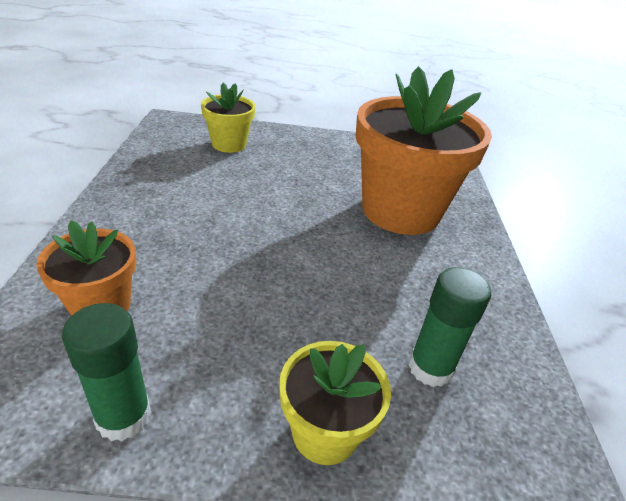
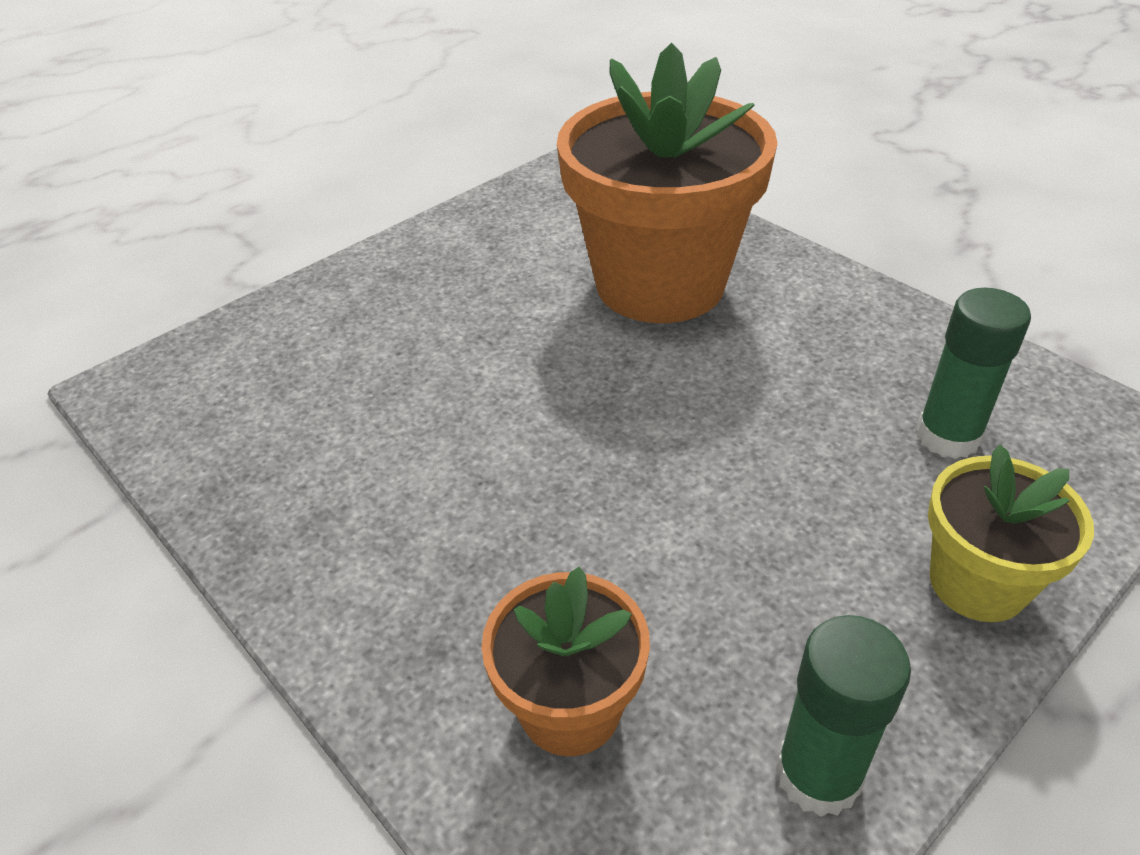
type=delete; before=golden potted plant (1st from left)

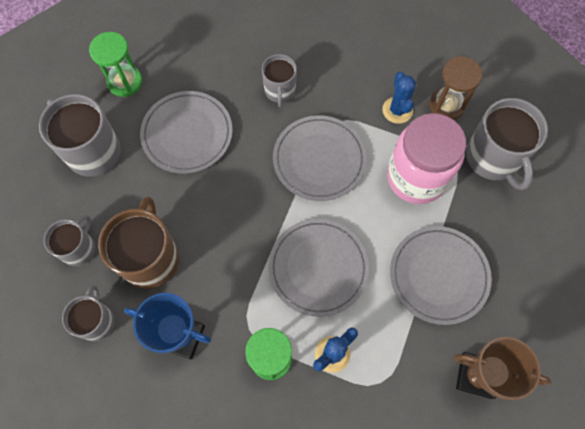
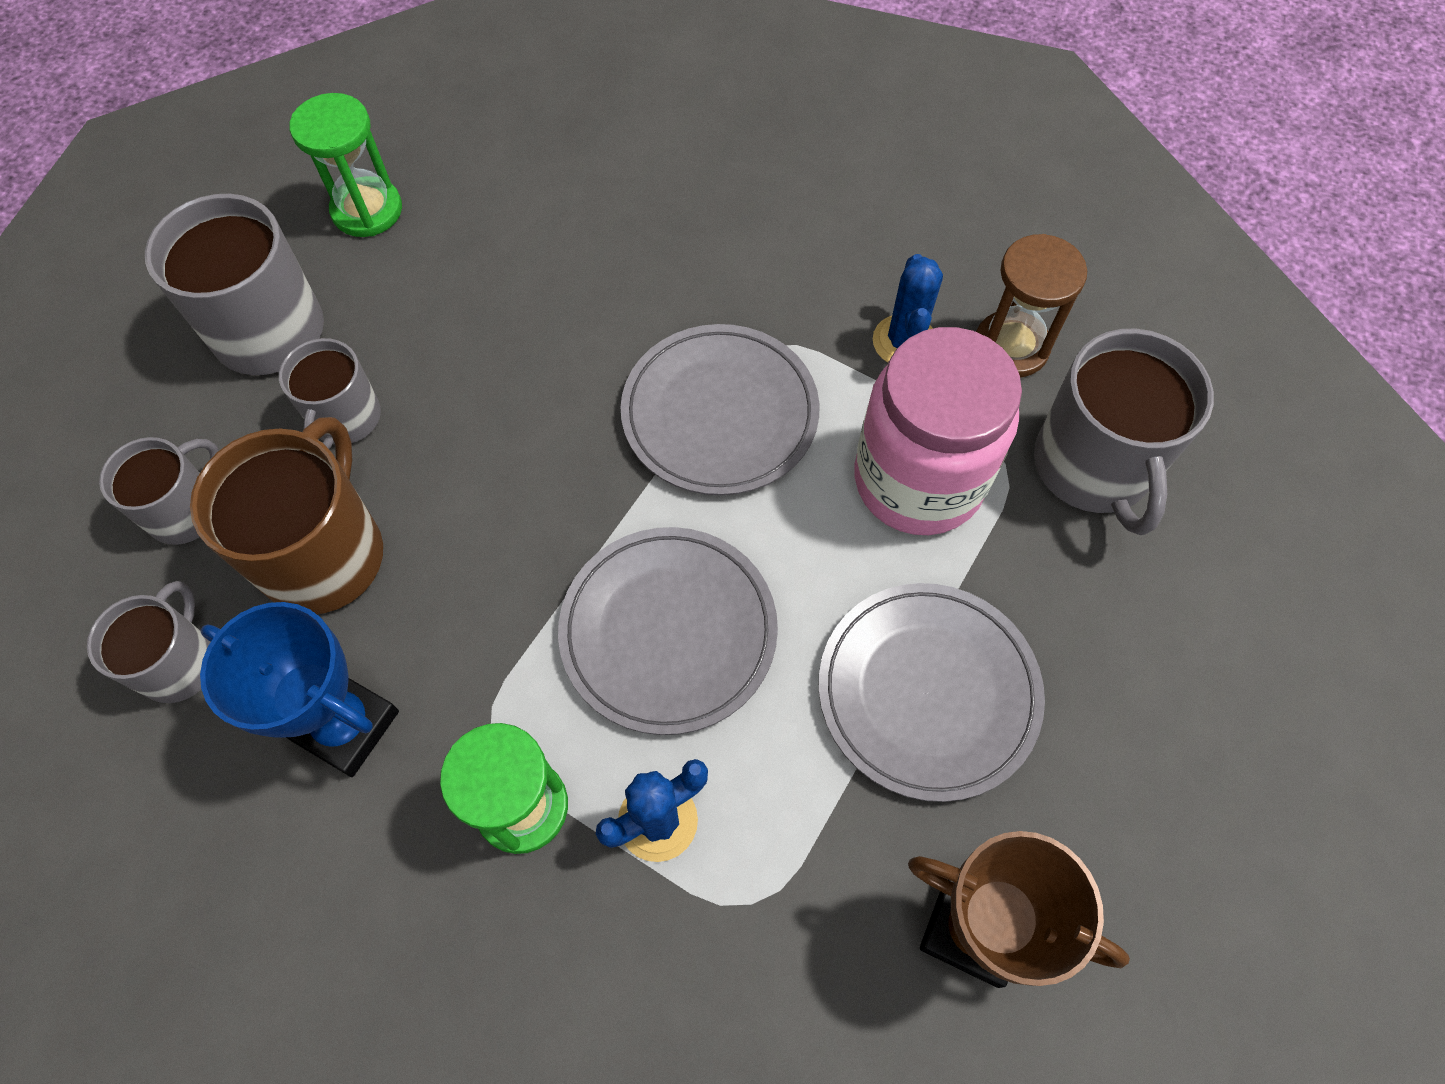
type=delete; before=gray dinner plate (1st from left)
type=move; before=gray tea mug (4th from left)

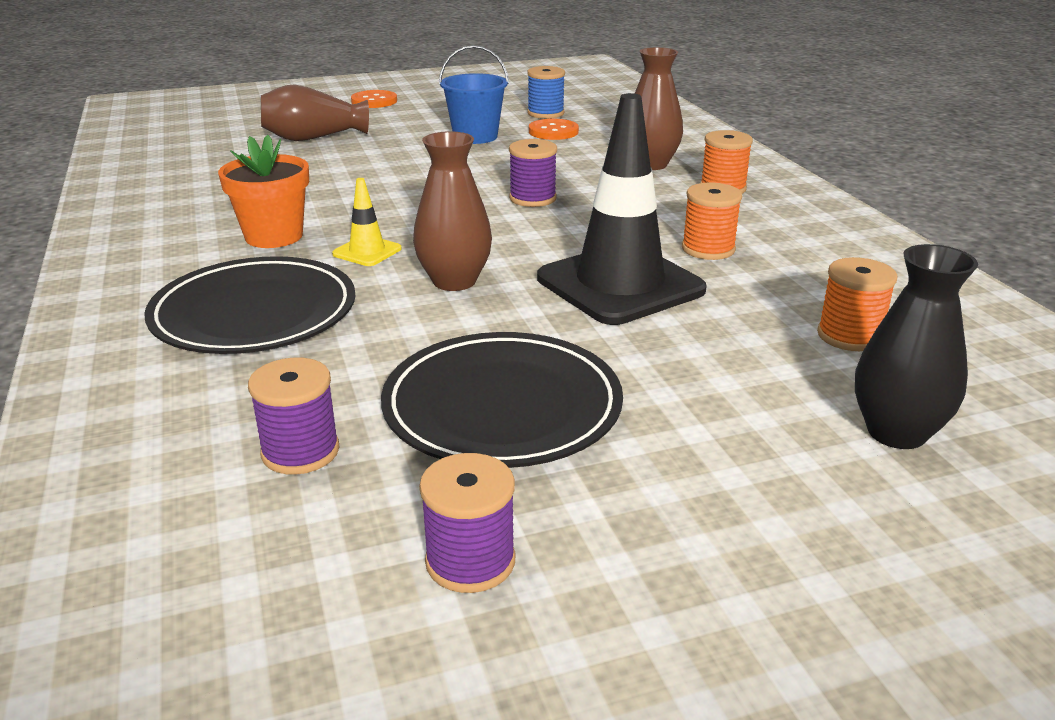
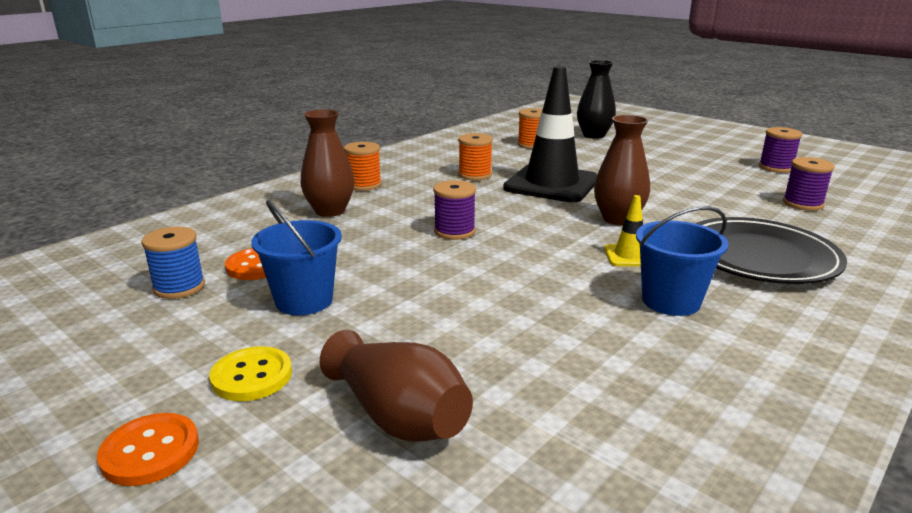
type=delete; before=ebony dinner plate (2nd from left)
type=insert; after=golden button
type=replace; before=orange potted plant; after=royal blue bucket (2nd from left)

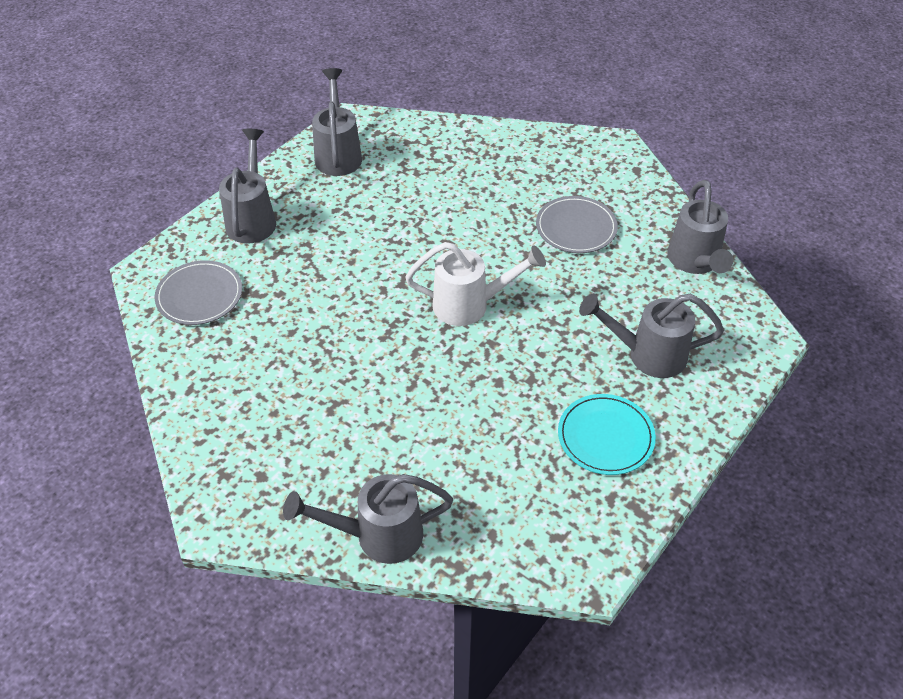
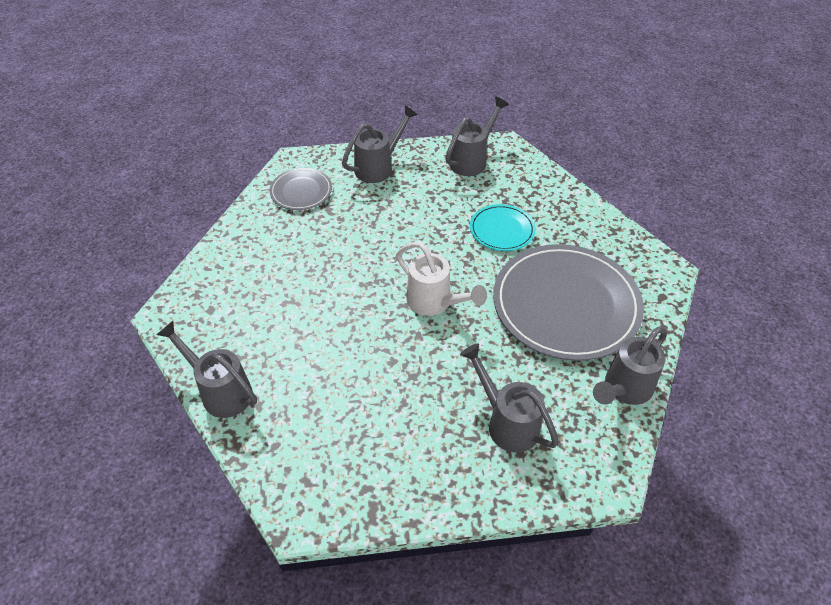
type=move; before=turquoise dinner plate
type=resize; before=gray dinner plate (2nd from left); scale=2.06

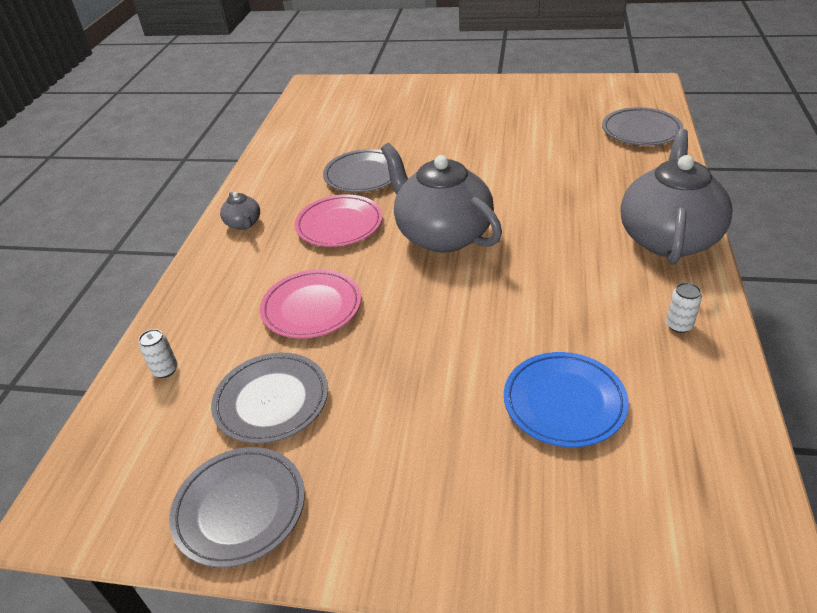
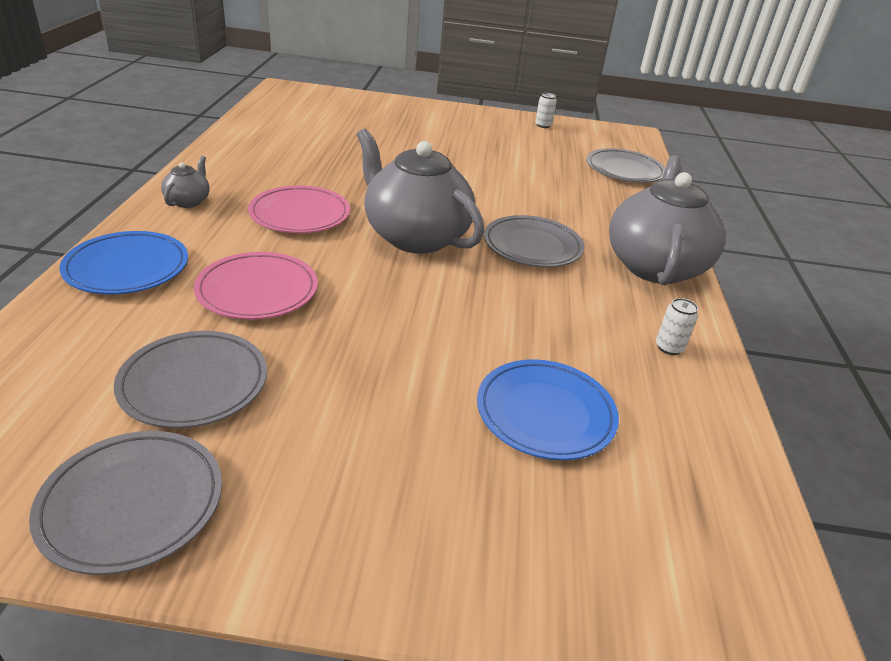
type=insert; after=royal blue dinner plate (1st from left)
type=move; before=white tin (1st from left)
type=move; before=gray dinner plate (3rd from left)
type=rotate; before=gray china teapot (1st from left); turn=-135

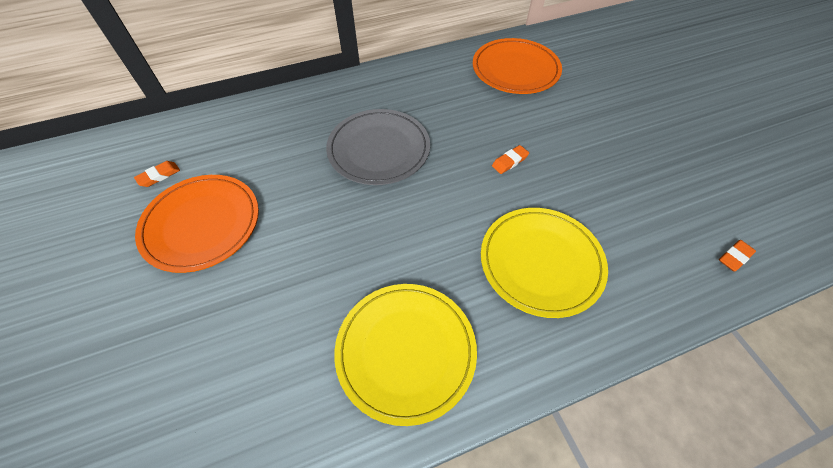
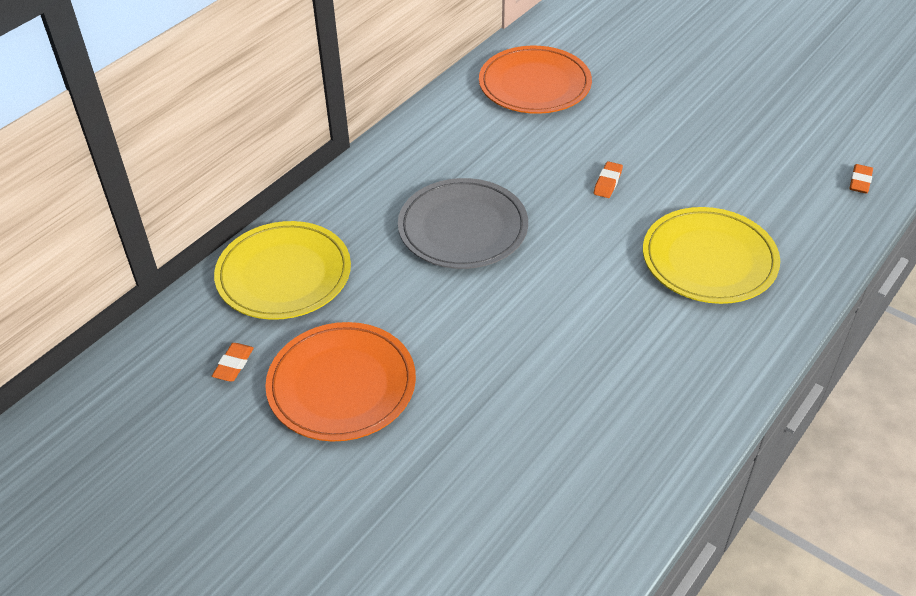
type=move; before=golden dinner plate (1st from left)

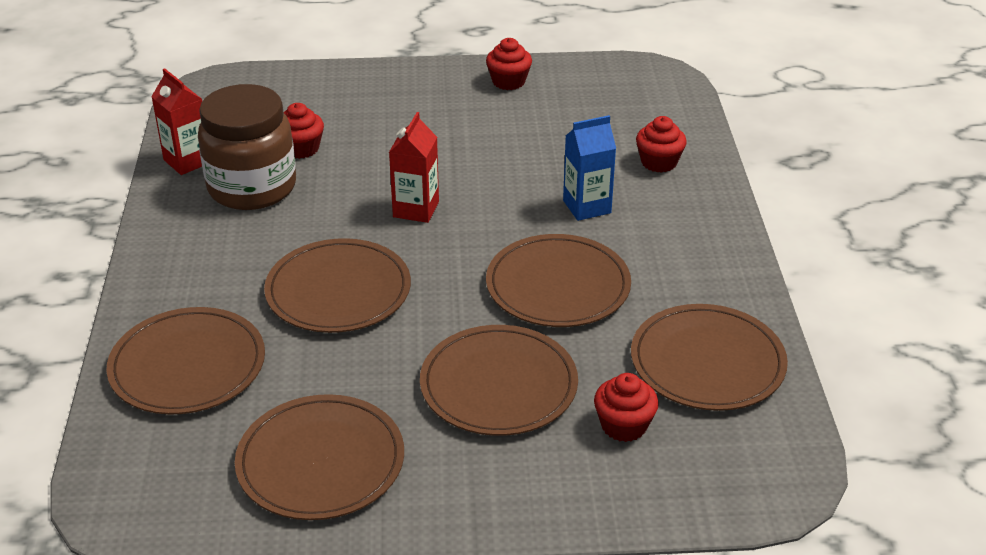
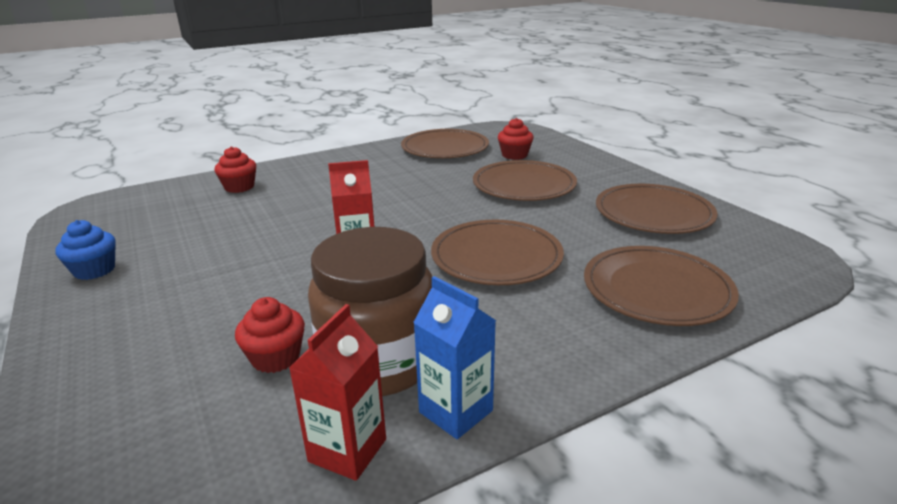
type=delete; before=dark brown dinner plate (5th from left)
type=move; before=royal blue carton
type=recolor; before=red fairy cake (2nd from left); after=royal blue fairy cake

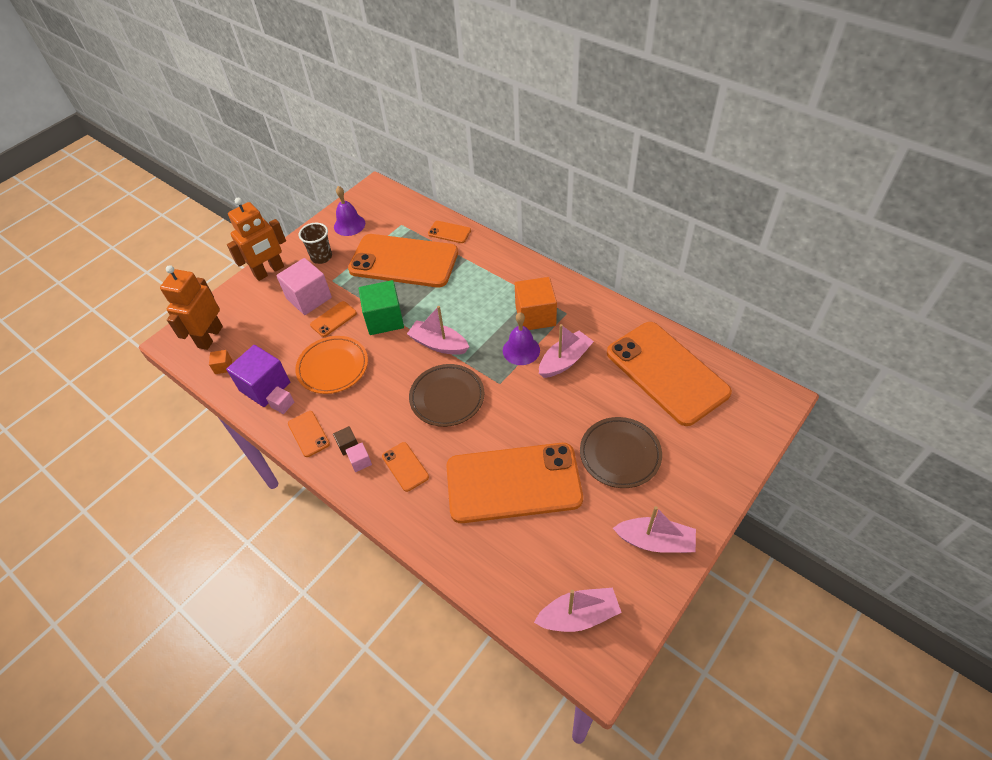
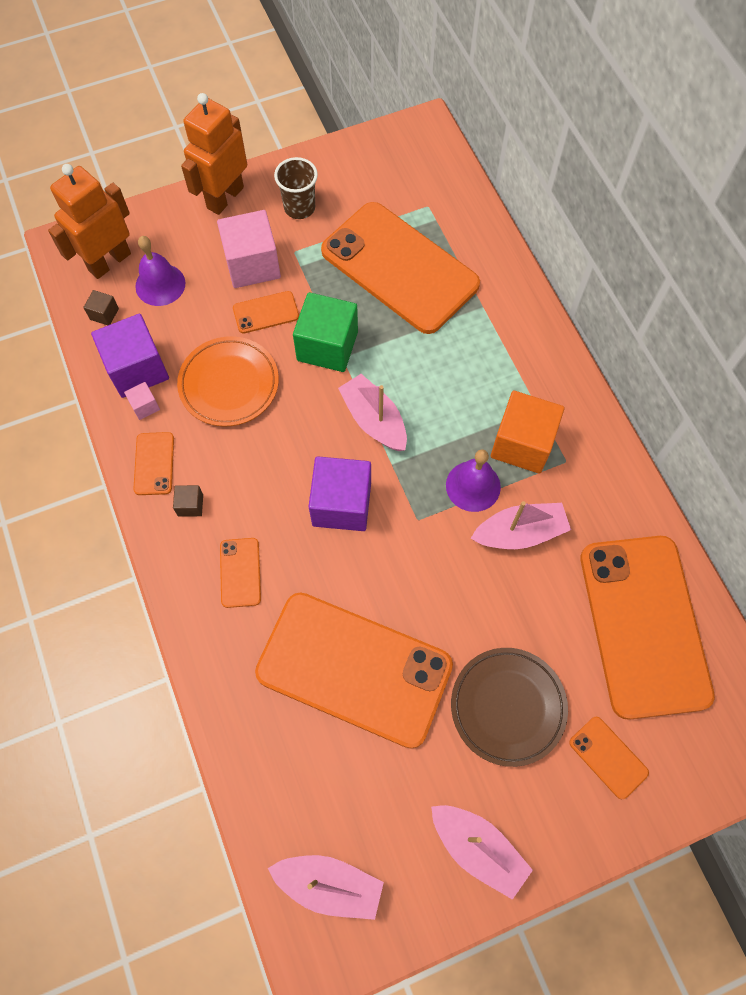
type=delete; before=pink block (3rd from left)
type=move; before=royal purple hand bell (1st from left)
type=move; before=orange phone (5th from left in the first image); after=orange phone (6th from left)
type=replace; before=dark brown dinner plate (1st from left); after=royal purple block (2nd from left)
type=recolor; before=orange block (1st from left); after=dark brown block (1st from left)
type=rotate; before=orange robot figure (2nd from left); turn=135

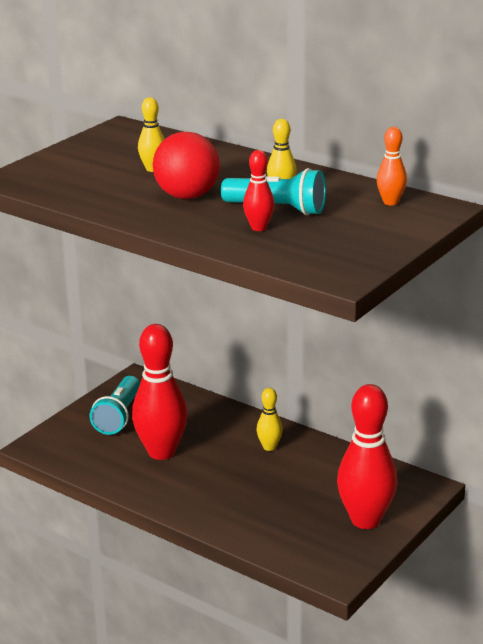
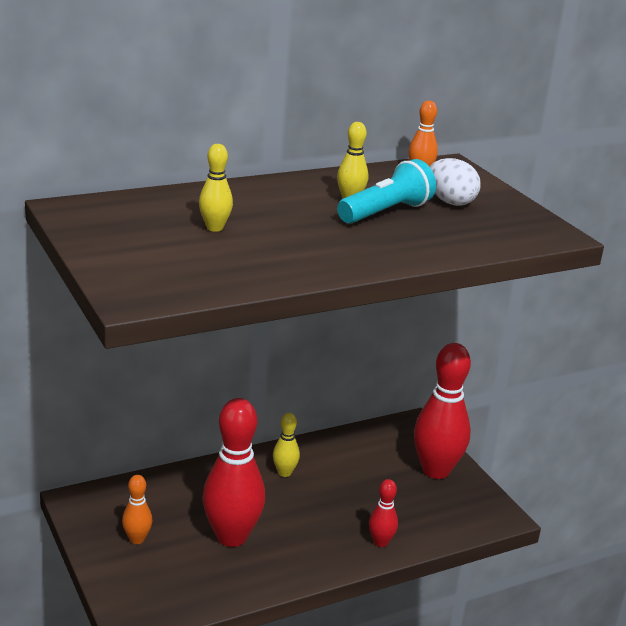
type=delete; before=red sphere
type=insert; after=white egg
type=move; before=red tenpin (2nd from left)
type=replace; before=turquoise pocket torch (1st from left); after=orange tenpin (1st from left)

